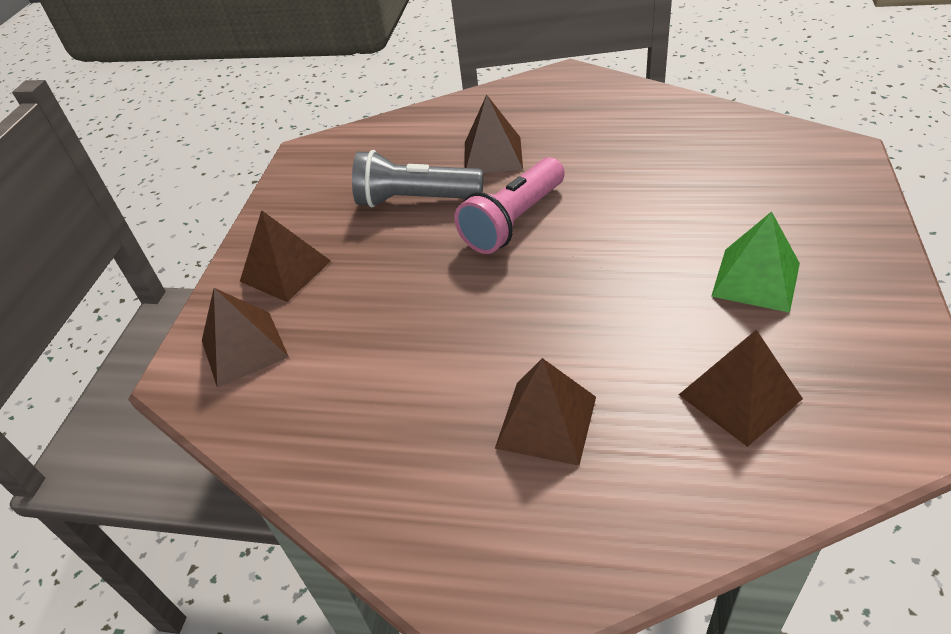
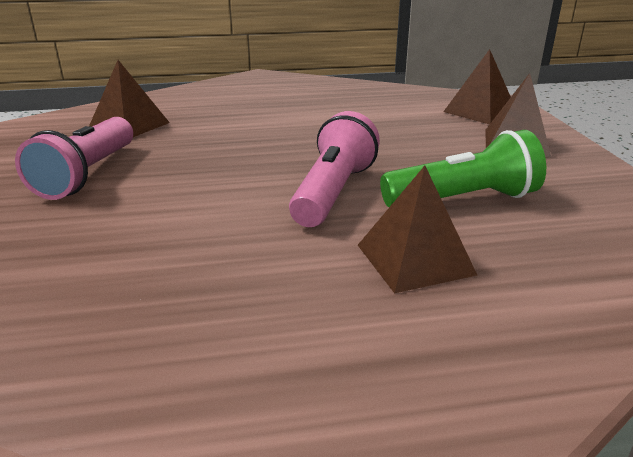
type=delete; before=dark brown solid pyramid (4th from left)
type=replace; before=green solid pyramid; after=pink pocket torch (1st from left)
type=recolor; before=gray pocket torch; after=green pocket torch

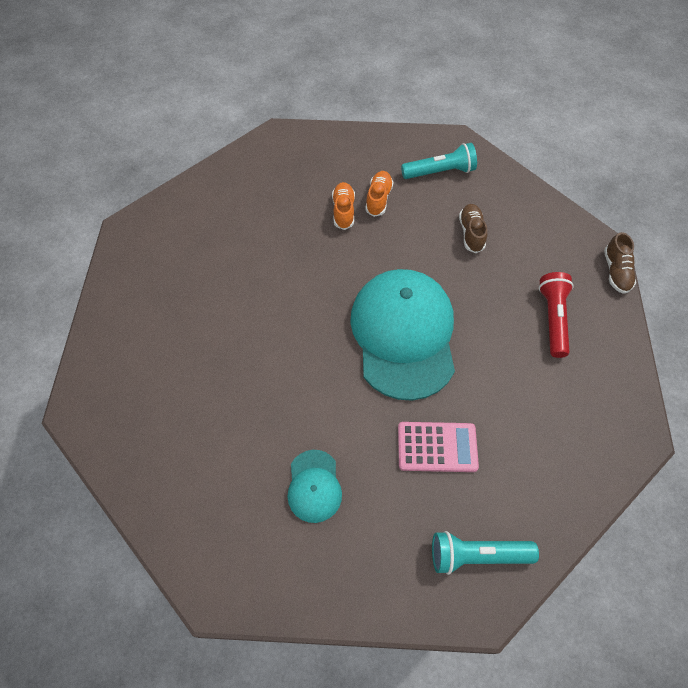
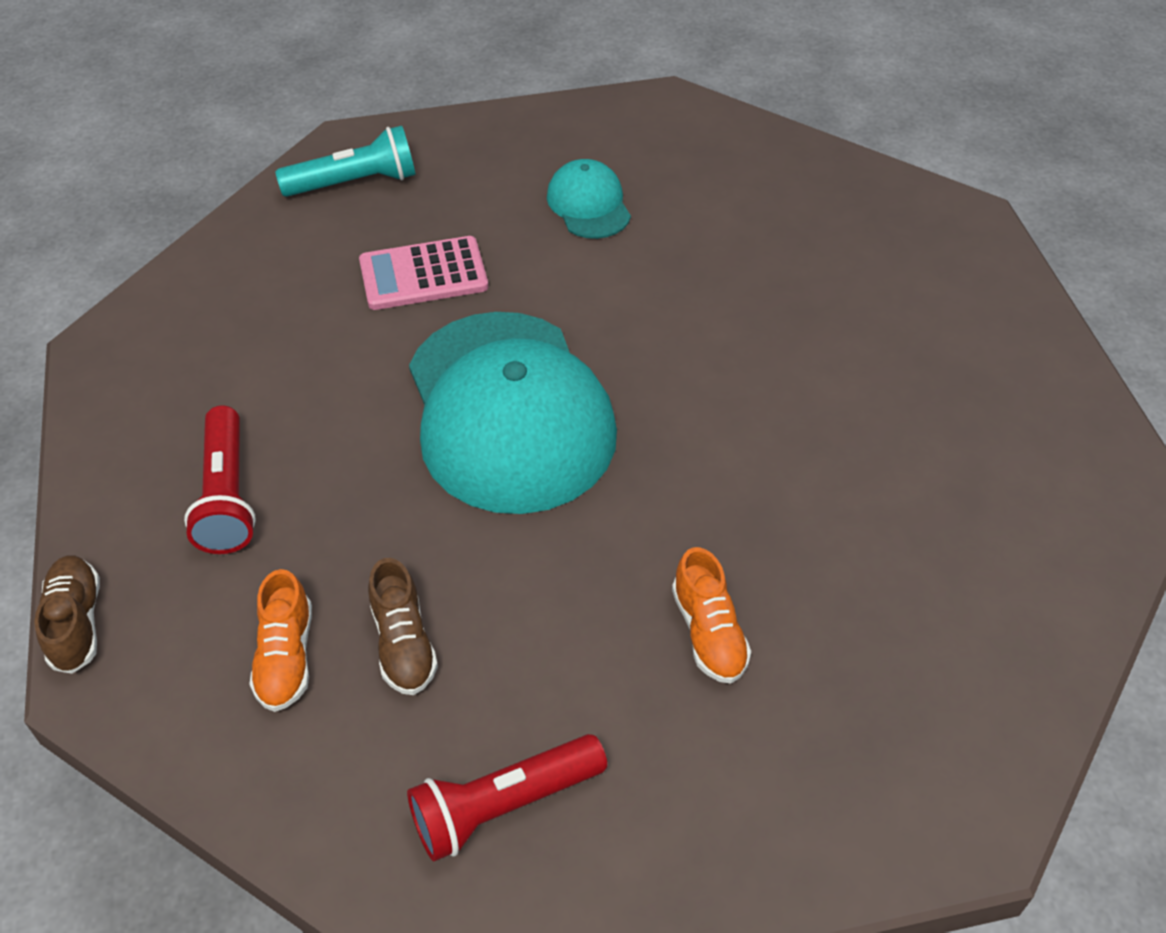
type=move; before=orange lace-up shoe (2nd from left in the first image); after=orange lace-up shoe (1st from left)
type=recolor; before=turquoise pocket torch (1st from left); after=red pocket torch (2nd from left)

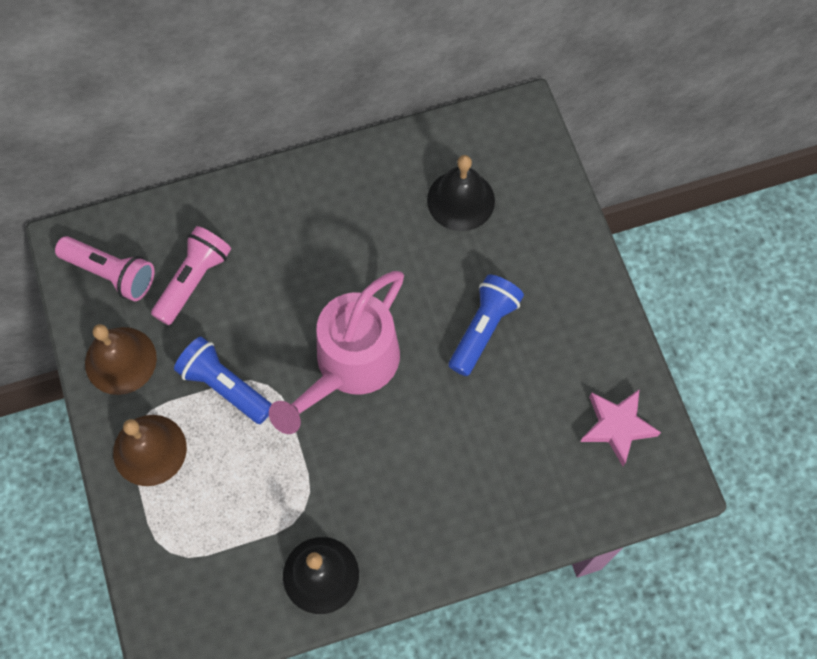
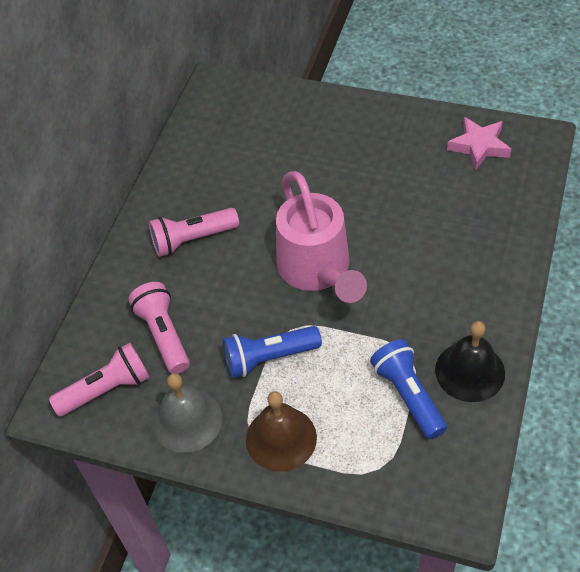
type=delete; before=ebony hand bell (2nd from left)
type=insert; after=pink pocket torch (3rd from left)
type=move; before=royal blue pocket torch (2nd from left)
type=recolor; before=dark brown hand bell (1st from left); after=gray hand bell

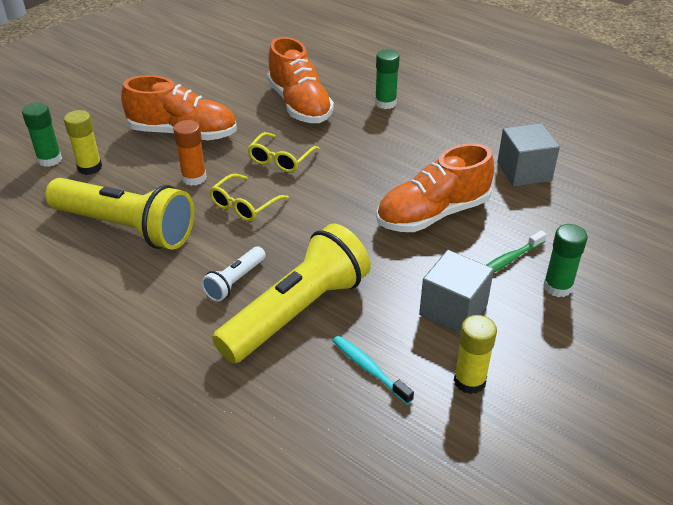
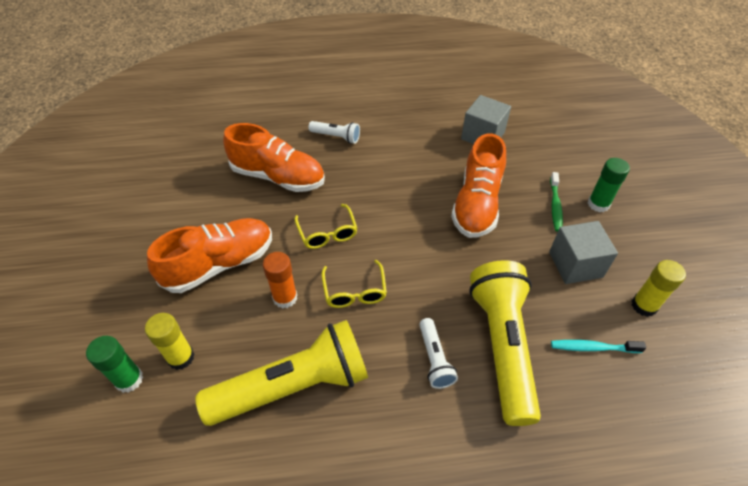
type=replace; before=green glue (2nd from left); after=white pocket torch (1st from left)

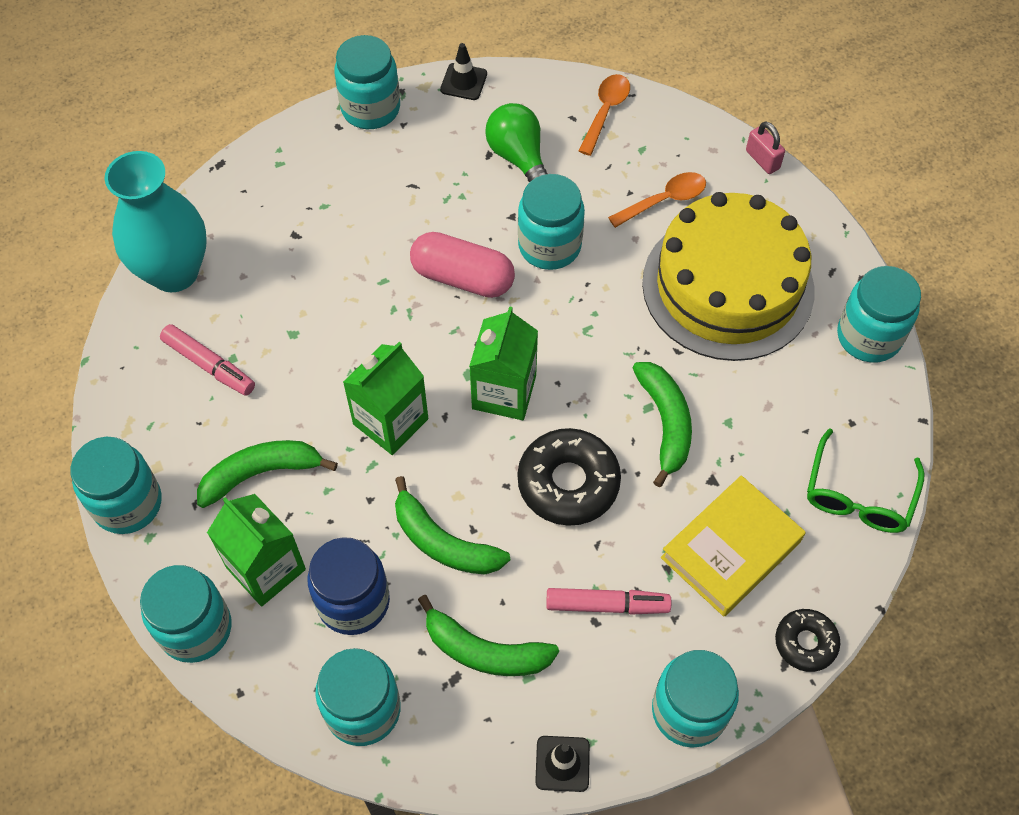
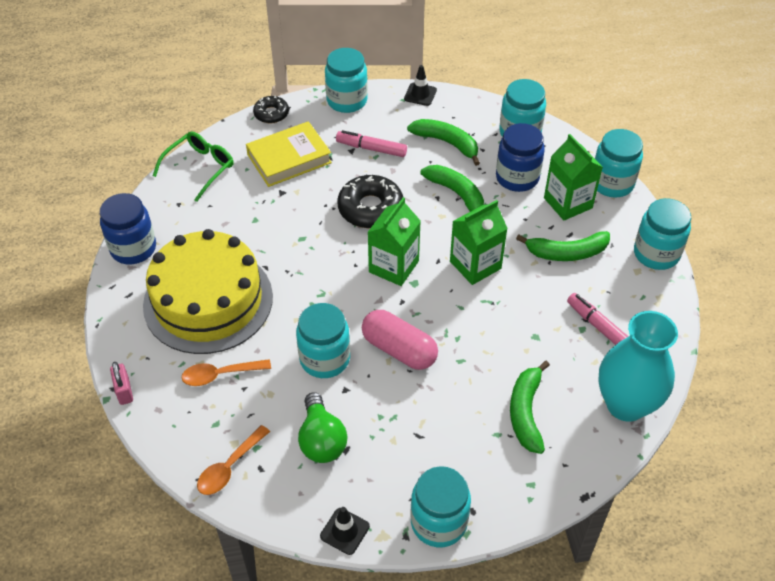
type=move; before=green banana (4th from left in the first image); after=green banana (3rd from left)
type=recolor; before=turquoise jar (7th from left); after=royal blue jar (1st from left)

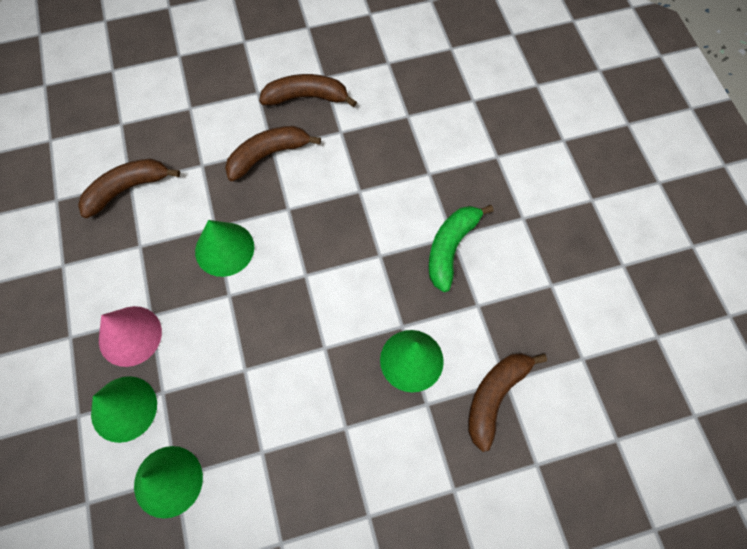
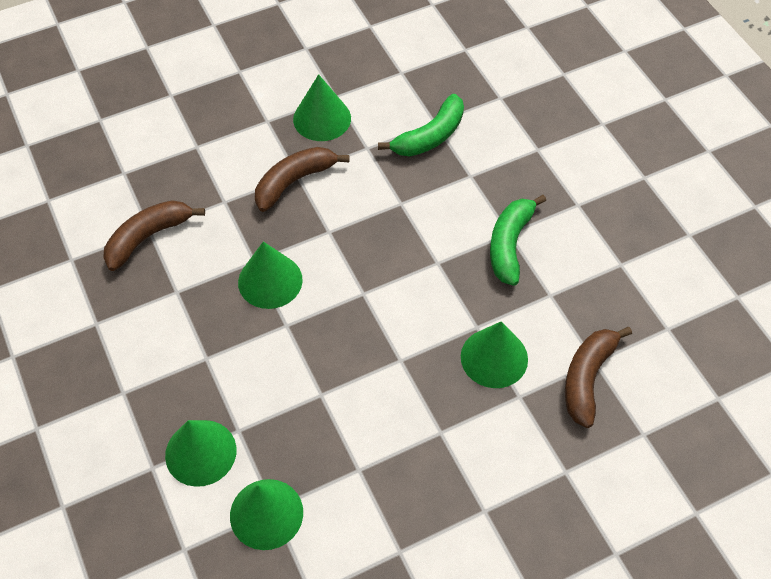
type=delete; before=pink solid cone
type=insert; after=green banana (1st from left)
type=replace; before=dark brown banana (3rd from left); after=green solid cone (4th from left)

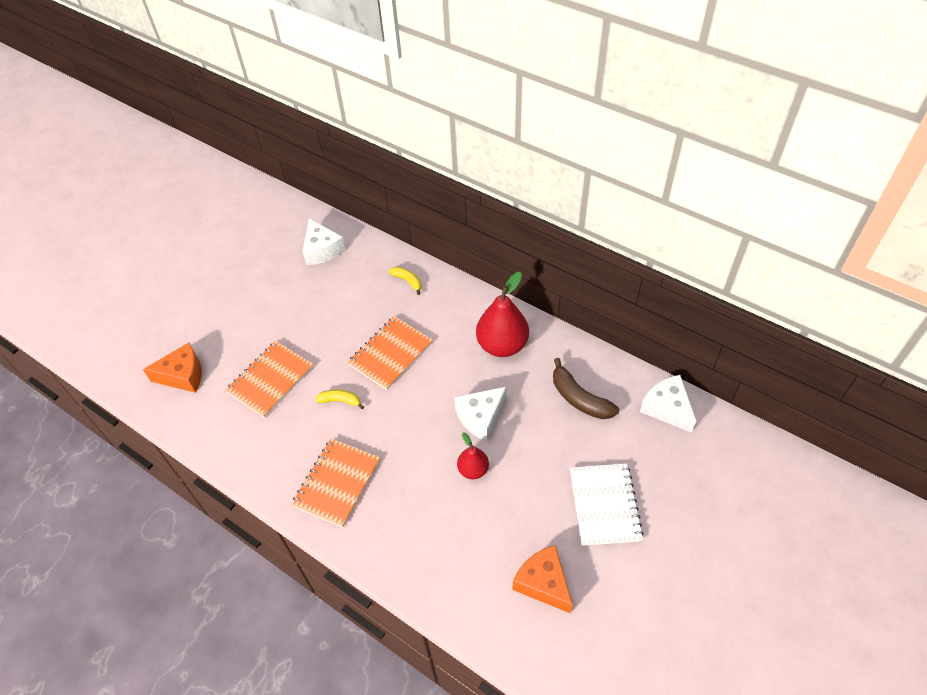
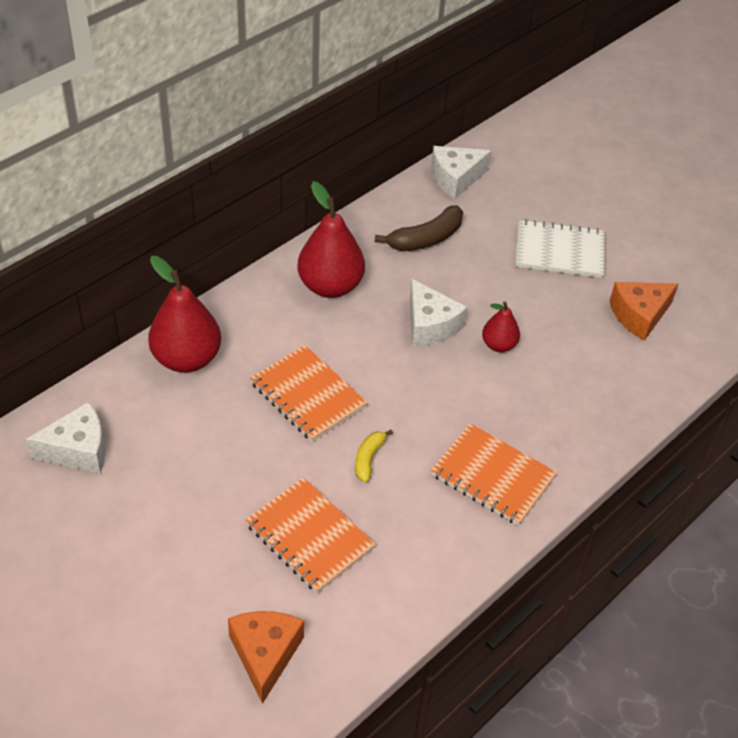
type=replace; before=golden banana (2nd from left); after=red toy pear (1st from left)

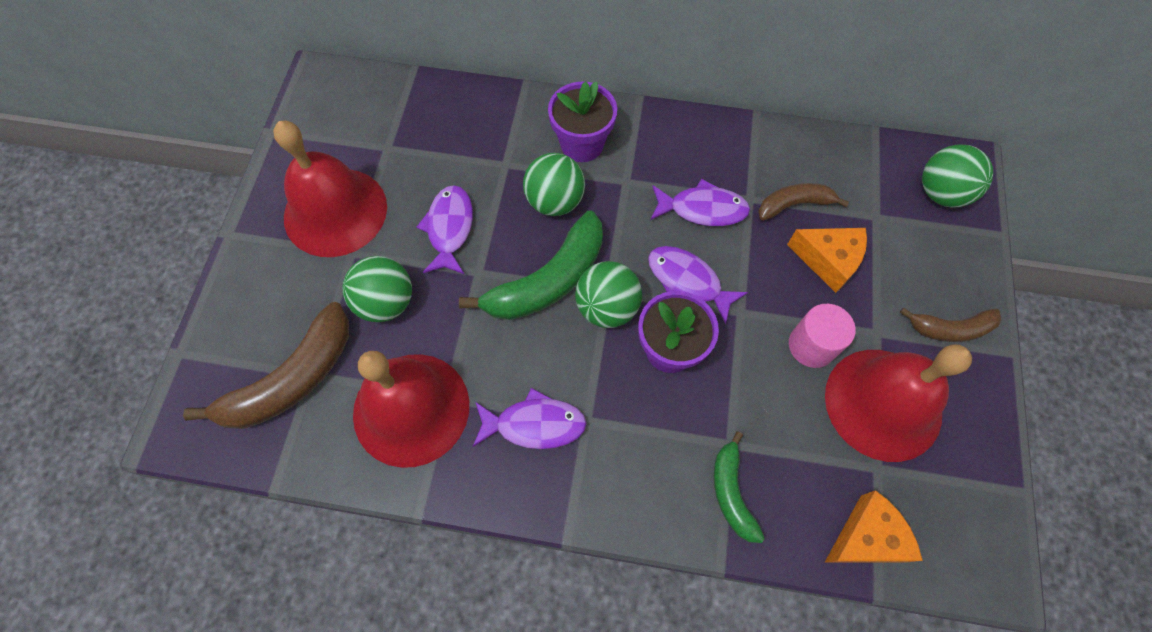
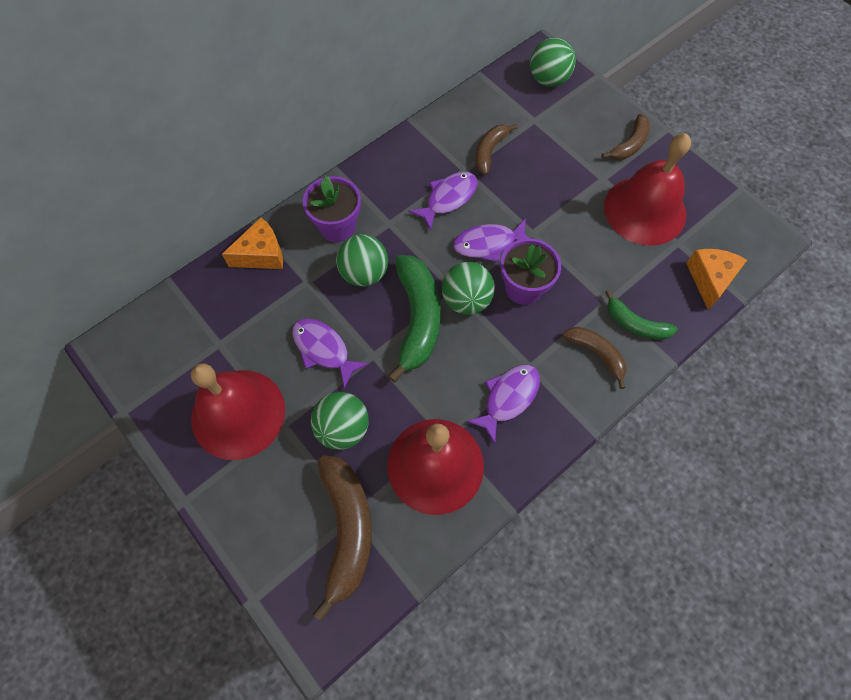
type=delete; before=pink solid cylinder
type=insert; after=dark brown banana (3rd from left)
type=move; before=orange cheese (1st from left)

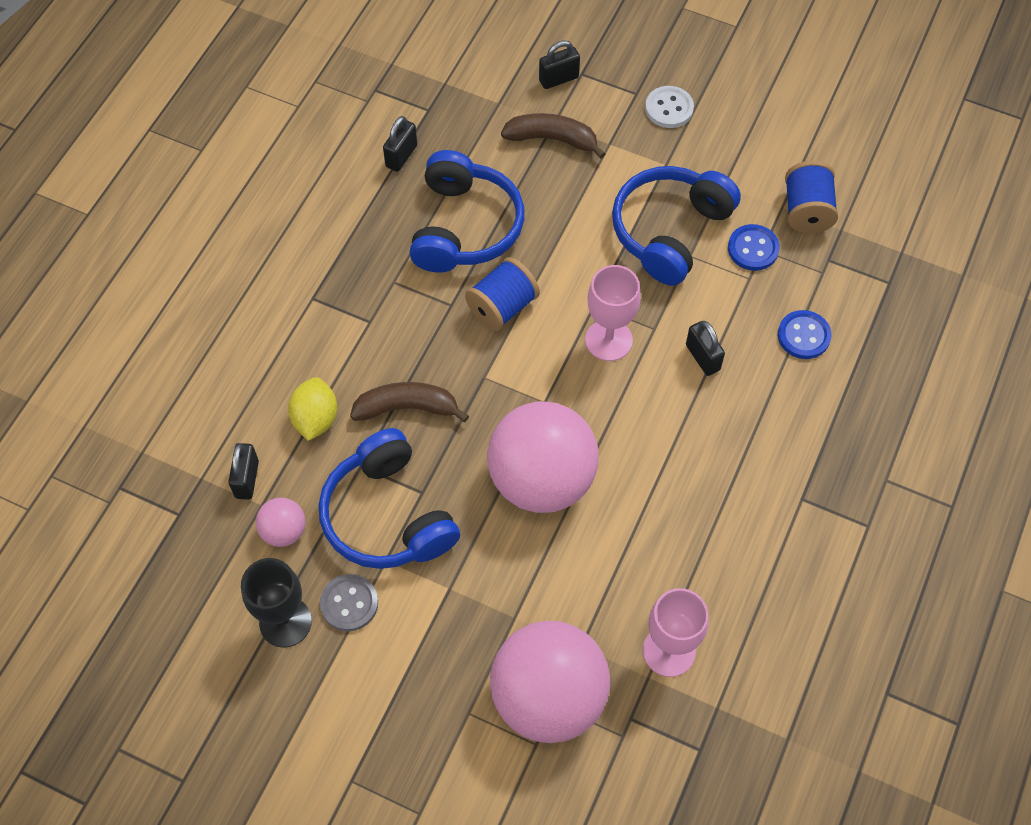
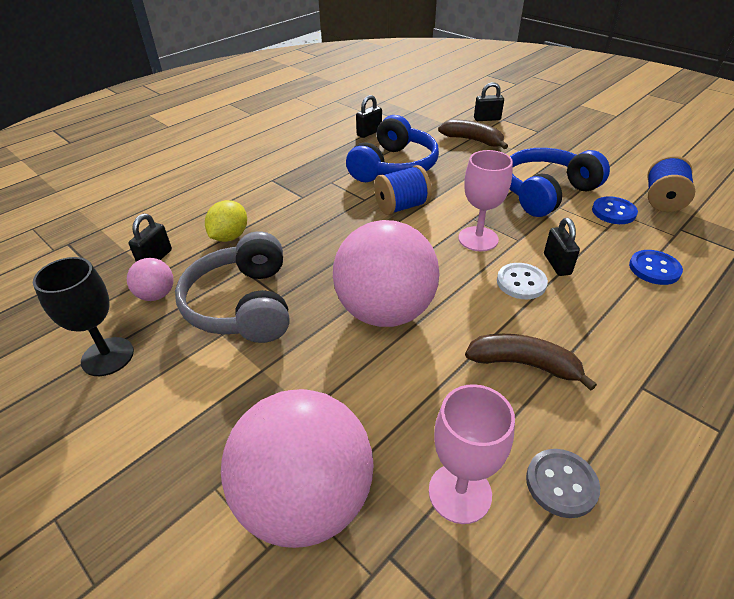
type=move; before=gray button
type=move; before=dark brown banana (1st from left in the first image); after=dark brown banana (2nd from left)
type=move; before=white button
type=recolor; before=royal blue over-ear headphones (1st from left); after=gray over-ear headphones

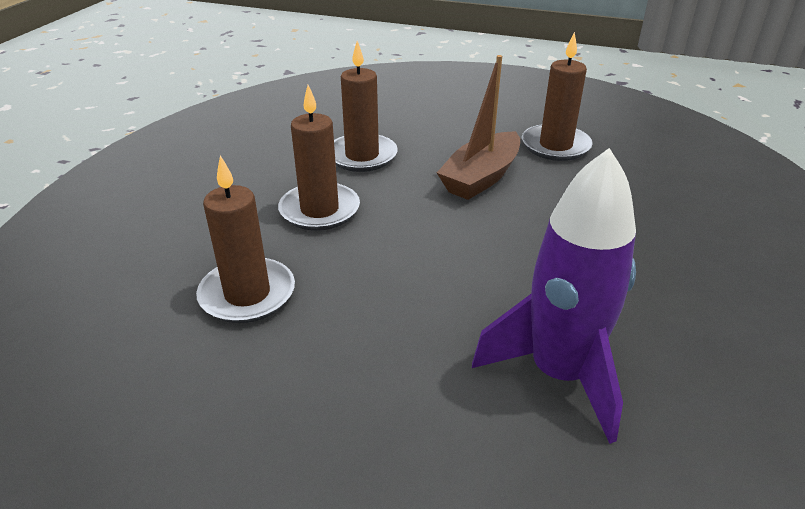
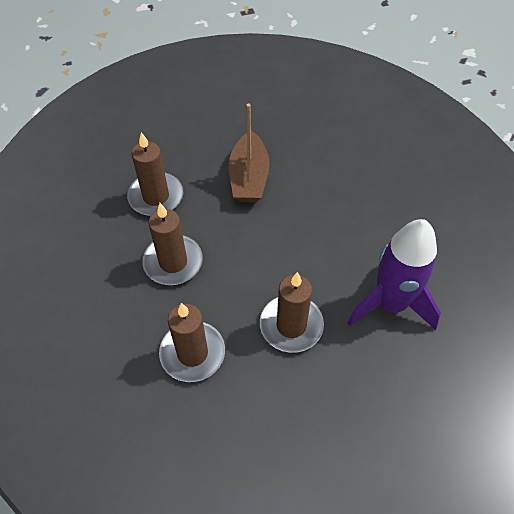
type=move; before=dark brown wax candle (4th from left)

